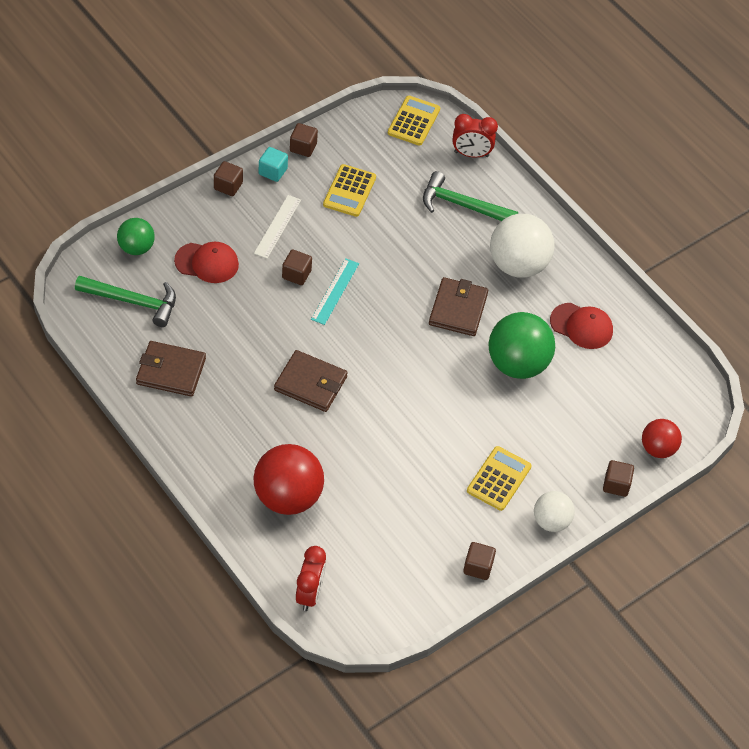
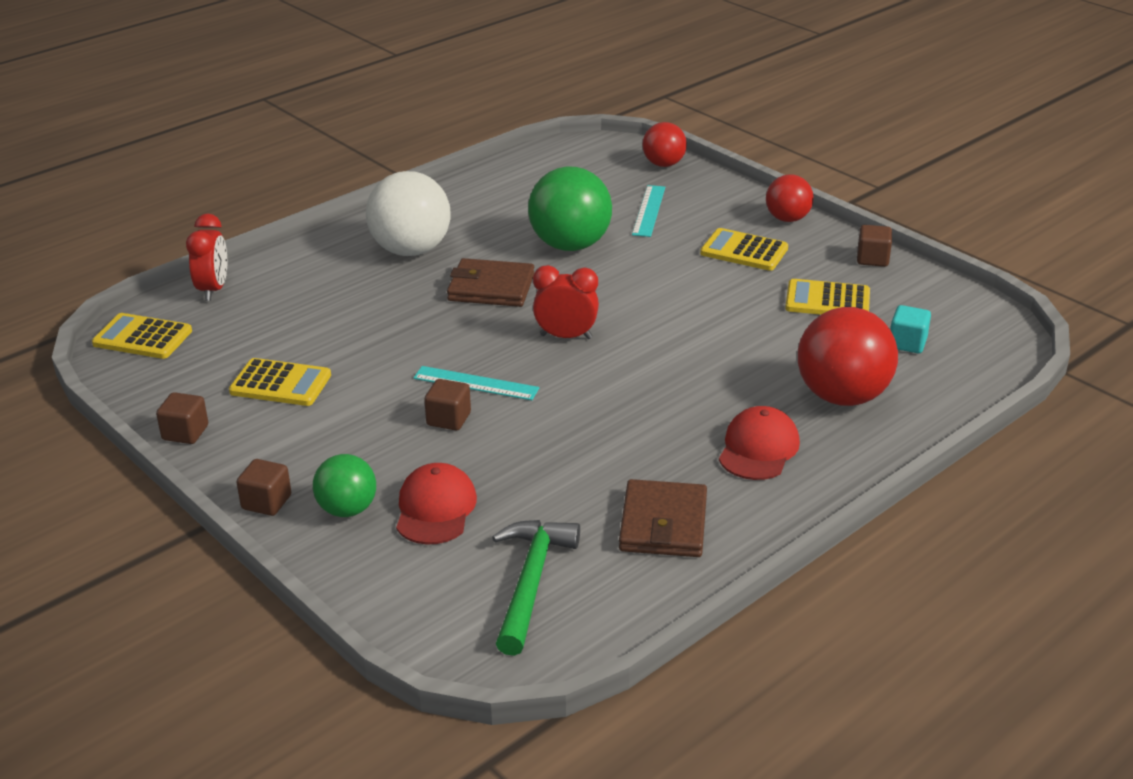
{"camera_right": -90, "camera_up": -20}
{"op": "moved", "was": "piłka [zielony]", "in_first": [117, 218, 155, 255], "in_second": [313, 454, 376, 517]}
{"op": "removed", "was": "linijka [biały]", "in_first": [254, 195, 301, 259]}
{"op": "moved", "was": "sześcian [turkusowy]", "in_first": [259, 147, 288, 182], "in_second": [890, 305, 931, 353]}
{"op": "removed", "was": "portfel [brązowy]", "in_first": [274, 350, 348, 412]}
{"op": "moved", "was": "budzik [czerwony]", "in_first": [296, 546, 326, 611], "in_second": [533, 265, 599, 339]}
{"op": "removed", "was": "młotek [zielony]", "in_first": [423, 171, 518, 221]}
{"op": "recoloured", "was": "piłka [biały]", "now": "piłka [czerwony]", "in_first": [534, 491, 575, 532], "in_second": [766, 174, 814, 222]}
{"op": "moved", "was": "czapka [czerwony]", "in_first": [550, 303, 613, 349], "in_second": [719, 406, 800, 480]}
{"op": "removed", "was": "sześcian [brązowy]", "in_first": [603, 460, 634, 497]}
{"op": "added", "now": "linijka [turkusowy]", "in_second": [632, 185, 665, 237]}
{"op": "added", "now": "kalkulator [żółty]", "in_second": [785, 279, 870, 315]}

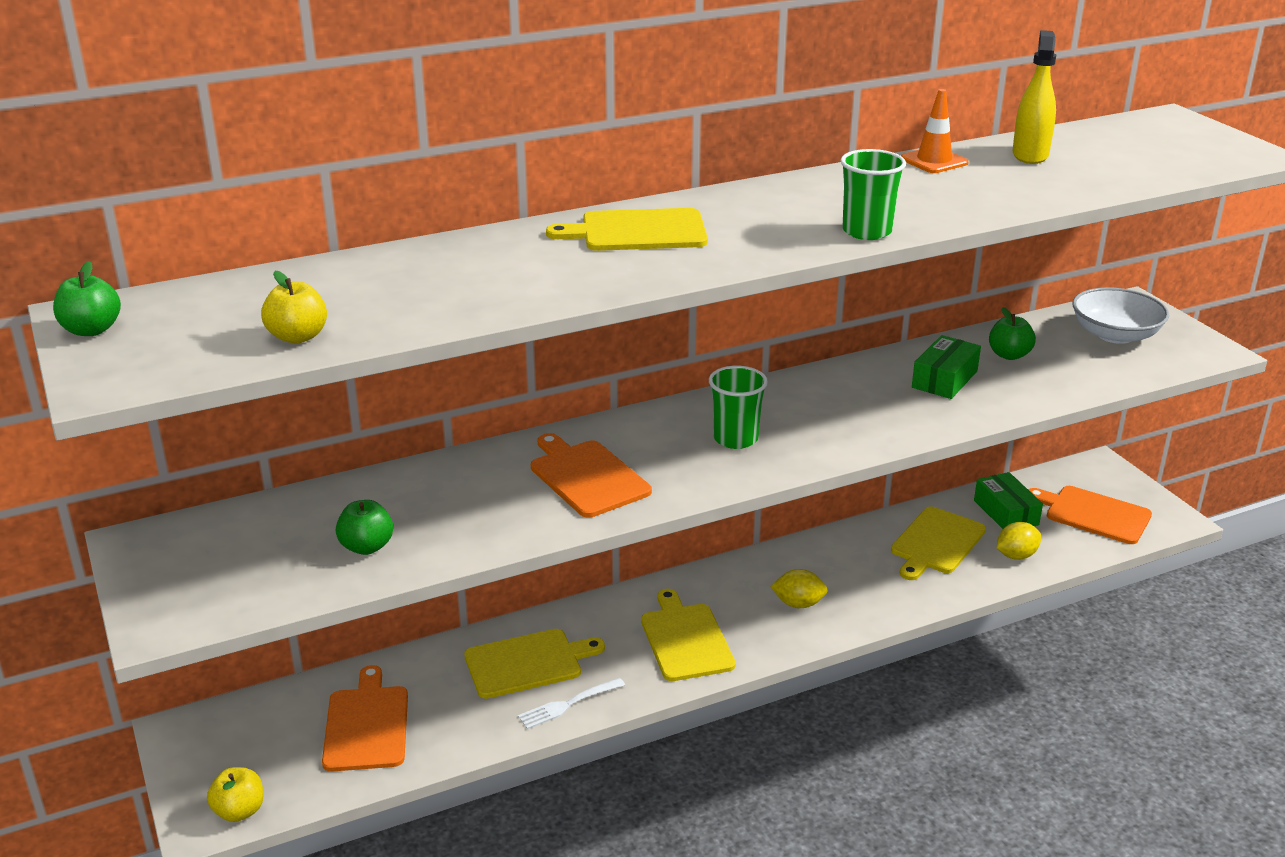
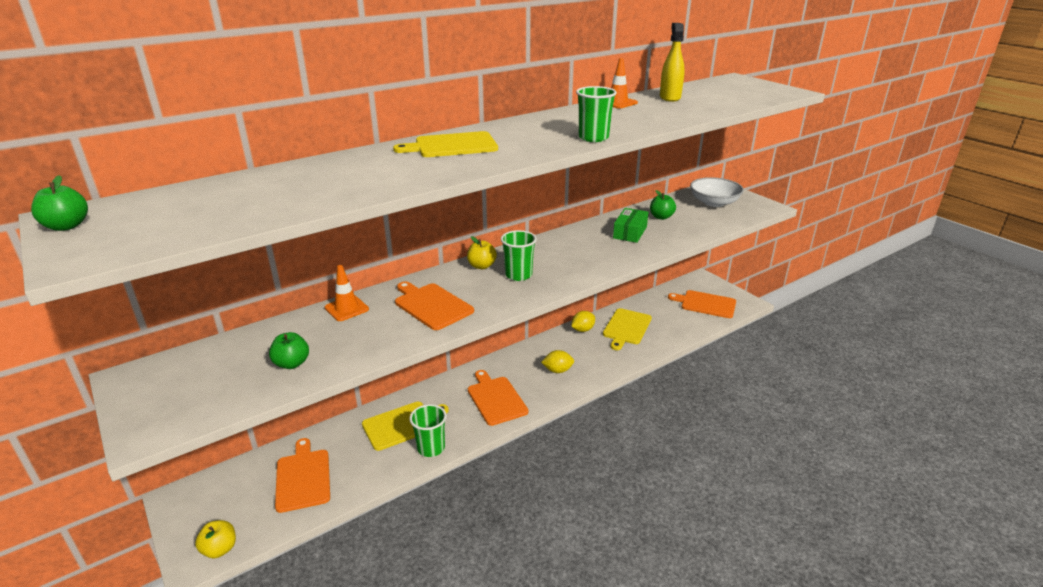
{"camera_right": -10, "camera_up": 0}
{"op": "moved", "was": "jabłko [żółty]", "in_first": [261, 271, 327, 344], "in_second": [467, 236, 497, 269]}
{"op": "replaced", "was": "widelec [biały]", "now": "szklanka [zielony]", "in_first": [518, 678, 625, 729], "in_second": [409, 404, 447, 457]}
{"op": "recoloured", "was": "deska do krojenia [żółty]", "now": "deska do krojenia [pomarańczowy]", "in_first": [641, 589, 736, 681], "in_second": [468, 370, 529, 426]}
{"op": "removed", "was": "pudełko [zielony]", "in_first": [974, 472, 1043, 529]}
{"op": "moved", "was": "cytryna [żółty]", "in_first": [997, 522, 1041, 560], "in_second": [571, 311, 595, 332]}
{"op": "added", "now": "pachołek [pomarańczowy]", "in_second": [325, 265, 369, 321]}

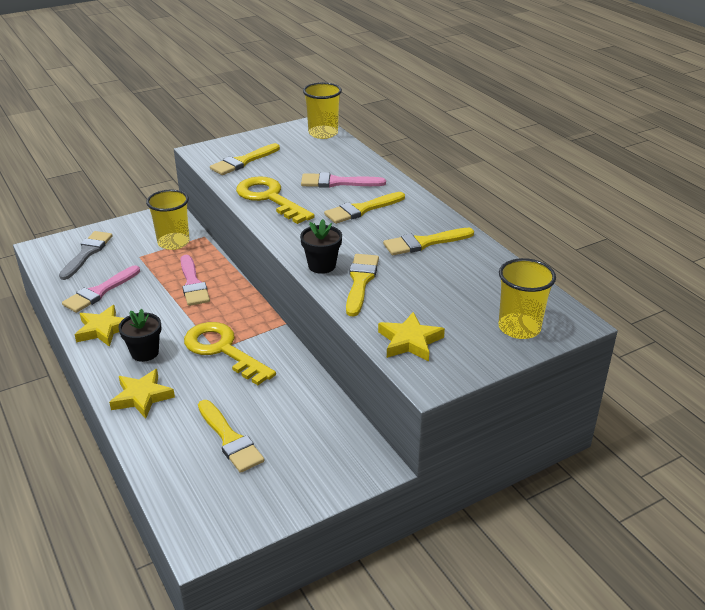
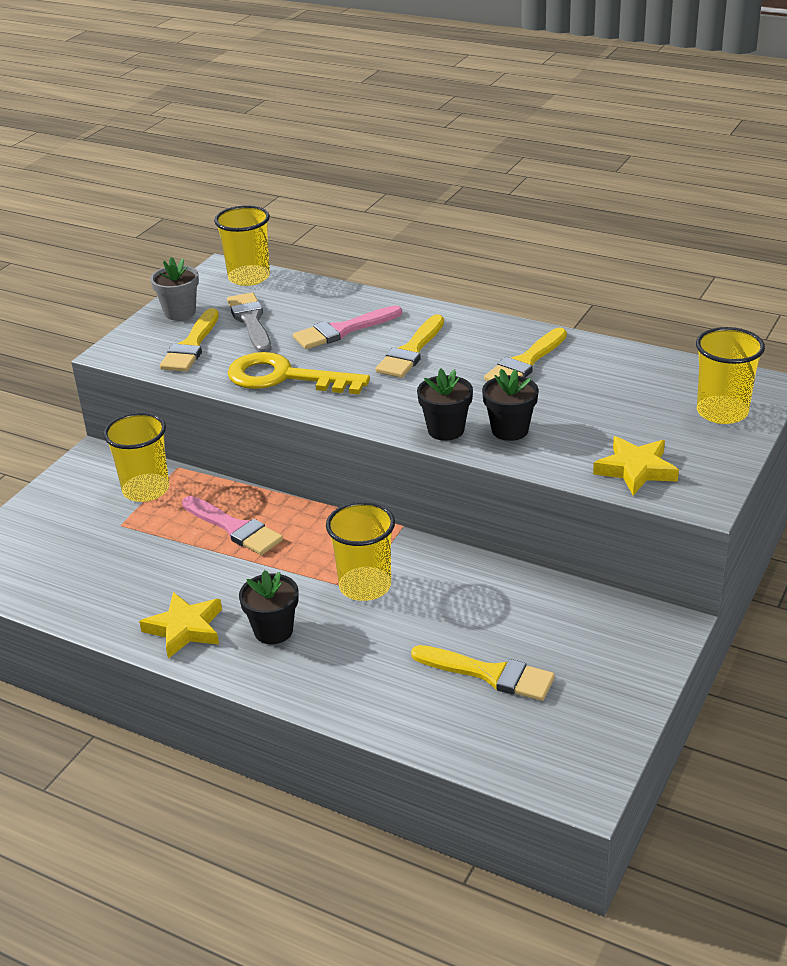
{"camera_right": -30, "camera_up": 0}
{"op": "moved", "was": "pędzel [szary]", "in_first": [59, 231, 113, 280], "in_second": [227, 292, 272, 352]}
{"op": "removed", "was": "pędzel [różowy]", "in_first": [62, 265, 140, 313]}
{"op": "removed", "was": "gwiazda [żółty]", "in_first": [109, 369, 175, 419]}
{"op": "replaced", "was": "klucz [żółty]", "now": "szklanka [żółty]", "in_first": [184, 322, 276, 385], "in_second": [326, 502, 395, 601]}
{"op": "replaced", "was": "pędzel [żółty]", "now": "doniczka [czarny]", "in_first": [346, 254, 379, 317], "in_second": [482, 369, 539, 441]}
{"op": "added", "now": "doniczka [szary]", "in_second": [150, 257, 199, 320]}

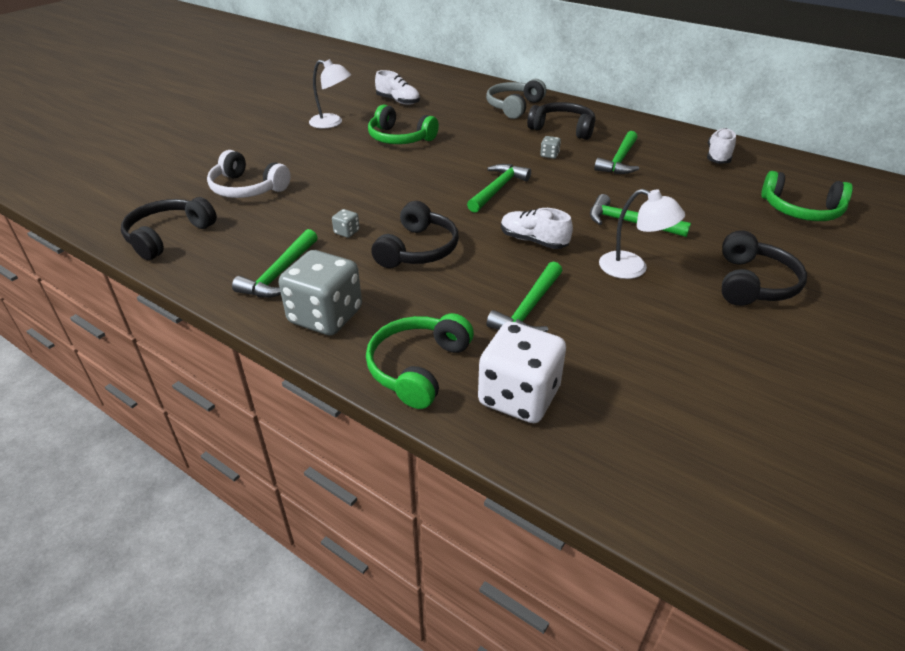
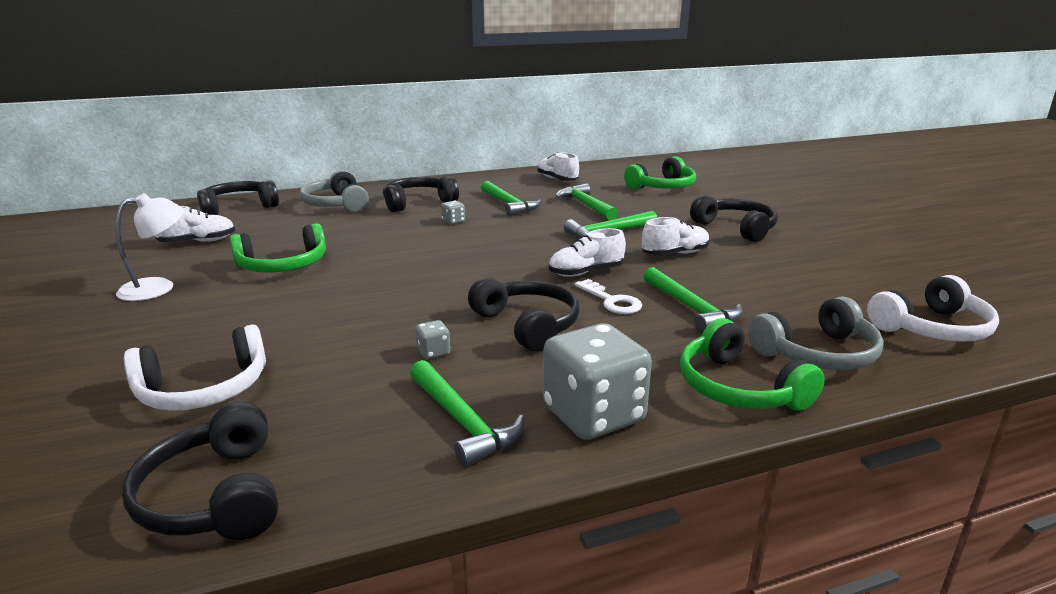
{"camera_right": -55, "camera_up": -15}
{"op": "moved", "was": "młotek [zielony]", "in_first": [467, 164, 531, 213], "in_second": [555, 183, 618, 220]}
{"op": "replaced", "was": "kostka do gry [biały]", "now": "słuchawki [szary]", "in_first": [478, 322, 566, 423], "in_second": [748, 297, 884, 370]}
{"op": "replaced", "was": "lampka [biały]", "now": "but [biały]", "in_first": [599, 189, 685, 279], "in_second": [642, 217, 710, 256]}
{"op": "added", "now": "słuchawki [czarny]", "in_second": [197, 180, 279, 215]}
{"op": "added", "now": "klucz [biały]", "in_second": [575, 279, 642, 314]}
{"op": "added", "now": "słuchawki [biały]", "in_second": [867, 275, 999, 342]}

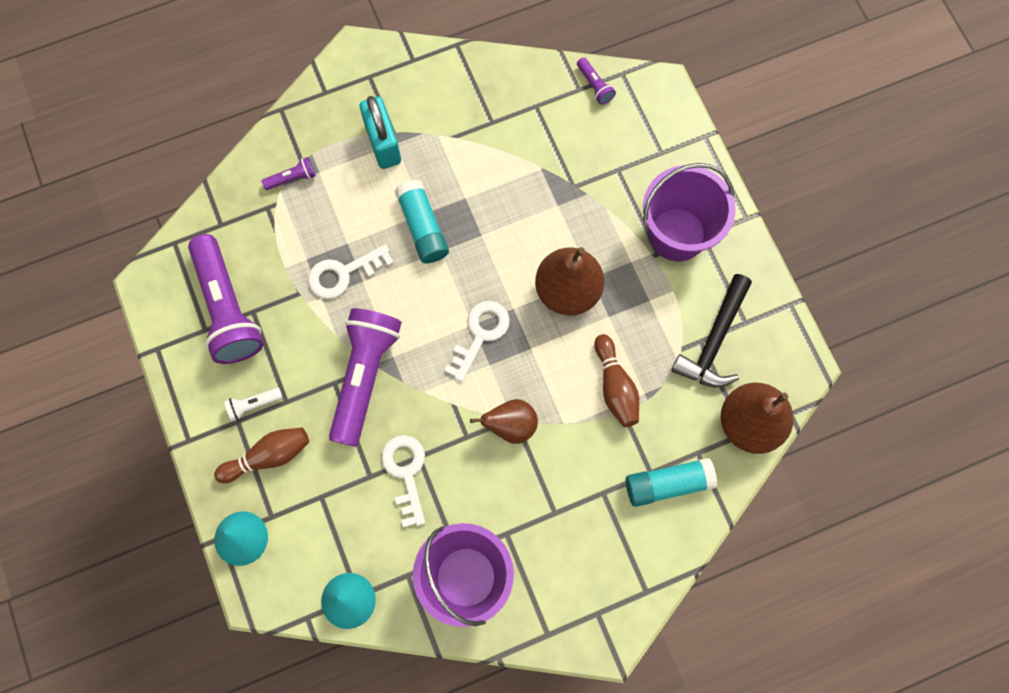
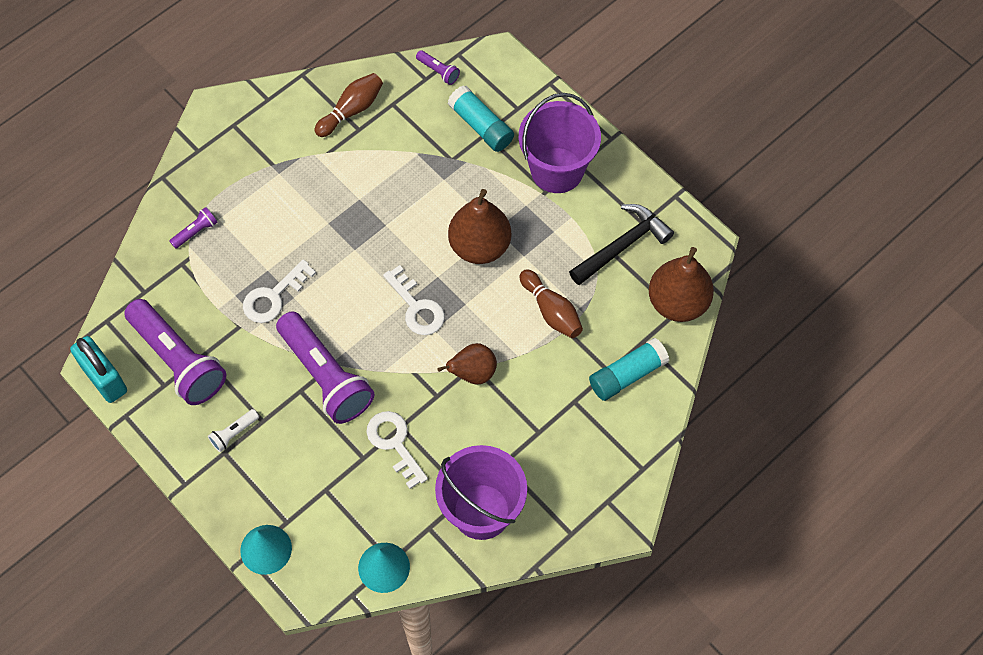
{"camera_right": -20, "camera_up": -10}
{"op": "moved", "was": "kręgiel [brązowy]", "in_first": [214, 428, 309, 483], "in_second": [314, 73, 383, 137]}
{"op": "turned", "was": "latarka [fioletowy]", "in_first": [329, 308, 401, 447], "in_second": [276, 311, 374, 424], "clockwise": 150}
{"op": "moved", "was": "kłódka [turkusowy]", "in_first": [360, 96, 401, 169], "in_second": [70, 336, 127, 403]}
{"op": "moved", "was": "klej w sztyfcie [turkusowy]", "in_first": [395, 180, 449, 263], "in_second": [448, 85, 514, 152]}
{"op": "turned", "was": "klucz [biały]", "in_first": [444, 301, 510, 382], "in_second": [383, 265, 445, 335], "clockwise": 135}
{"op": "turned", "was": "młotek [czarny]", "in_first": [671, 274, 752, 388], "in_second": [569, 204, 674, 285], "clockwise": -135}

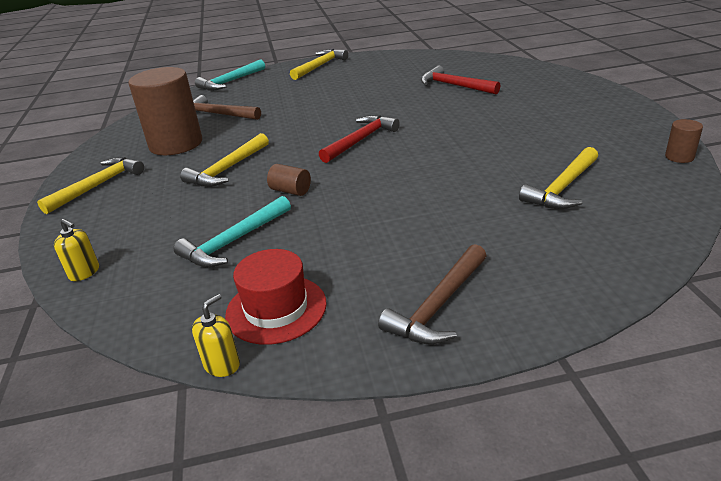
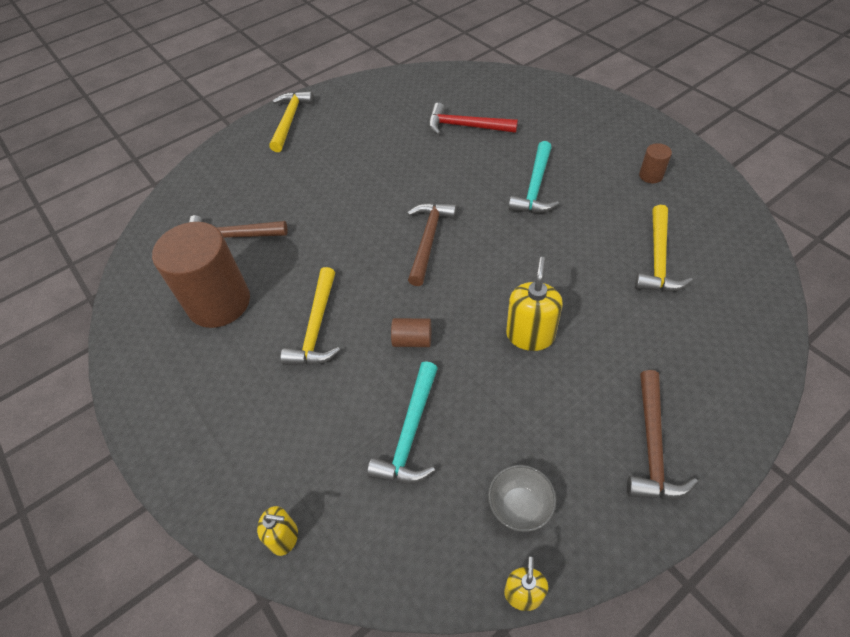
{"camera_right": -25, "camera_up": 20}
{"op": "removed", "was": "młotek [żółty]", "in_first": [37, 157, 144, 214]}
{"op": "moved", "was": "młotek [turkusowy]", "in_first": [195, 59, 265, 91], "in_second": [508, 141, 559, 213]}
{"op": "replaced", "was": "kapelusz [czerwony]", "now": "miska [szary]", "in_first": [225, 249, 327, 345], "in_second": [488, 465, 557, 532]}
{"op": "recoloured", "was": "młotek [czerwony]", "now": "młotek [brązowy]", "in_first": [319, 115, 400, 163], "in_second": [407, 203, 457, 286]}
{"op": "moved", "was": "walec [brązowy]", "in_first": [665, 119, 703, 163], "in_second": [639, 143, 672, 183]}
{"op": "added", "now": "dozownik mydła [żółty]", "in_second": [506, 257, 563, 351]}

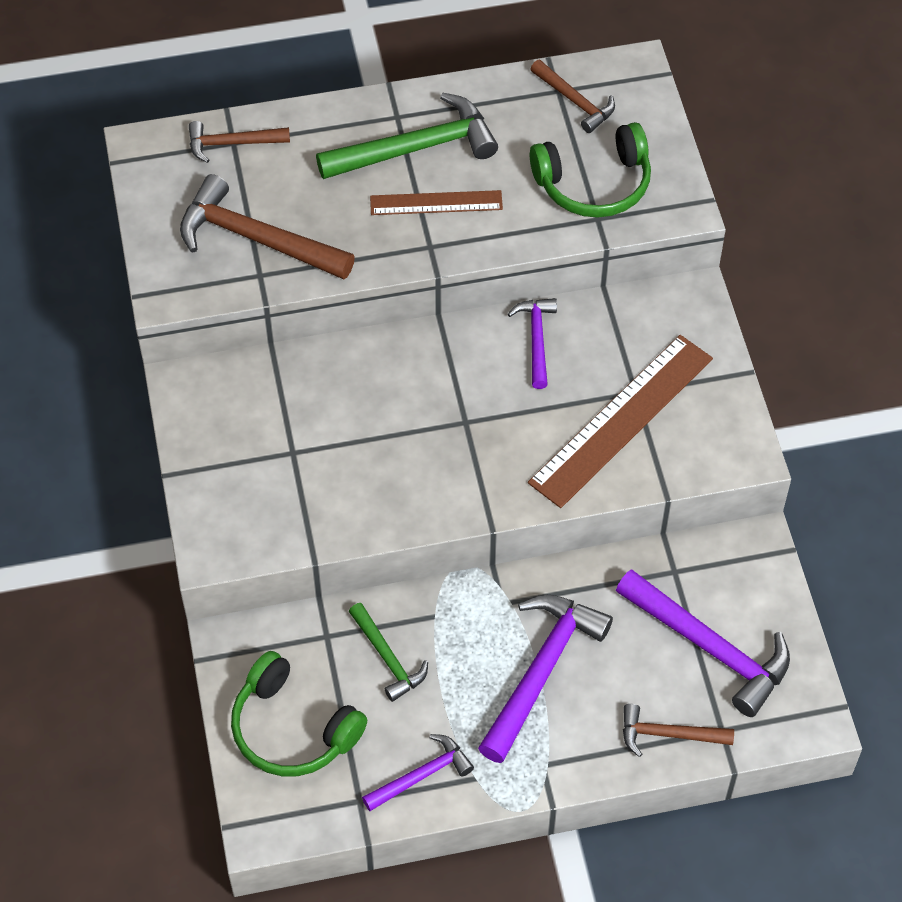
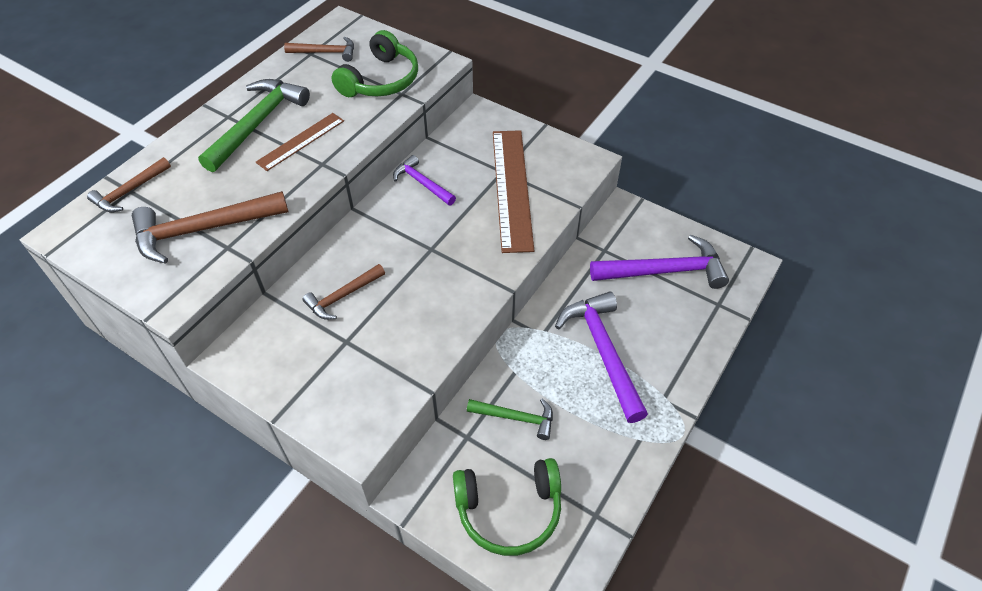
{"camera_right": -45, "camera_up": -5}
{"op": "removed", "was": "młotek [fioletowy]", "in_first": [362, 734, 474, 811]}
{"op": "moved", "was": "młotek [brązowy]", "in_first": [623, 704, 734, 757], "in_second": [302, 264, 385, 320]}

